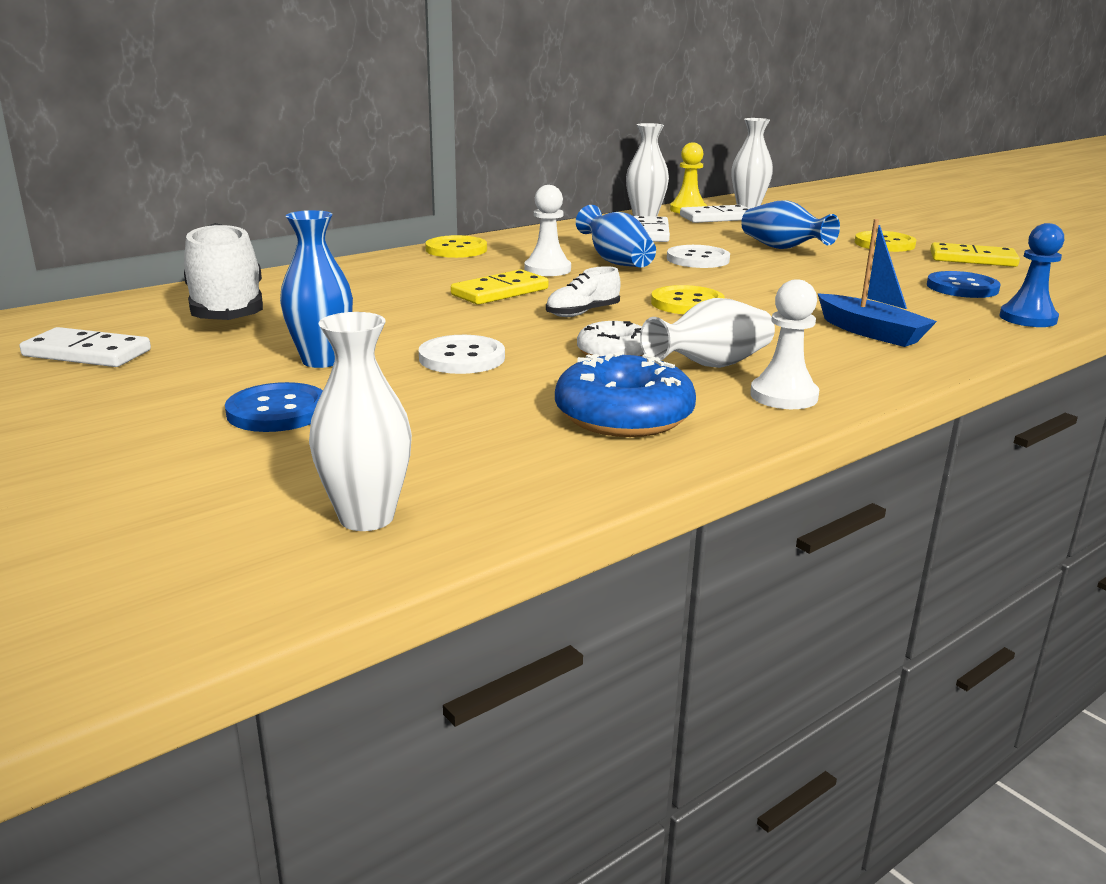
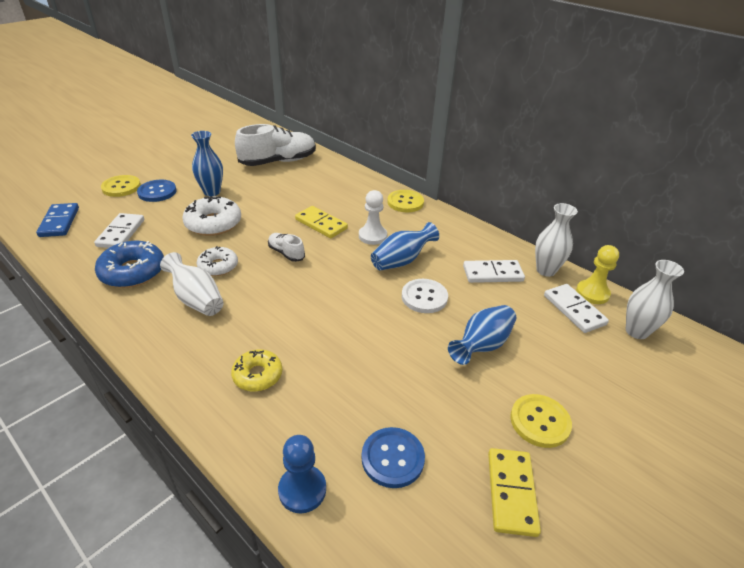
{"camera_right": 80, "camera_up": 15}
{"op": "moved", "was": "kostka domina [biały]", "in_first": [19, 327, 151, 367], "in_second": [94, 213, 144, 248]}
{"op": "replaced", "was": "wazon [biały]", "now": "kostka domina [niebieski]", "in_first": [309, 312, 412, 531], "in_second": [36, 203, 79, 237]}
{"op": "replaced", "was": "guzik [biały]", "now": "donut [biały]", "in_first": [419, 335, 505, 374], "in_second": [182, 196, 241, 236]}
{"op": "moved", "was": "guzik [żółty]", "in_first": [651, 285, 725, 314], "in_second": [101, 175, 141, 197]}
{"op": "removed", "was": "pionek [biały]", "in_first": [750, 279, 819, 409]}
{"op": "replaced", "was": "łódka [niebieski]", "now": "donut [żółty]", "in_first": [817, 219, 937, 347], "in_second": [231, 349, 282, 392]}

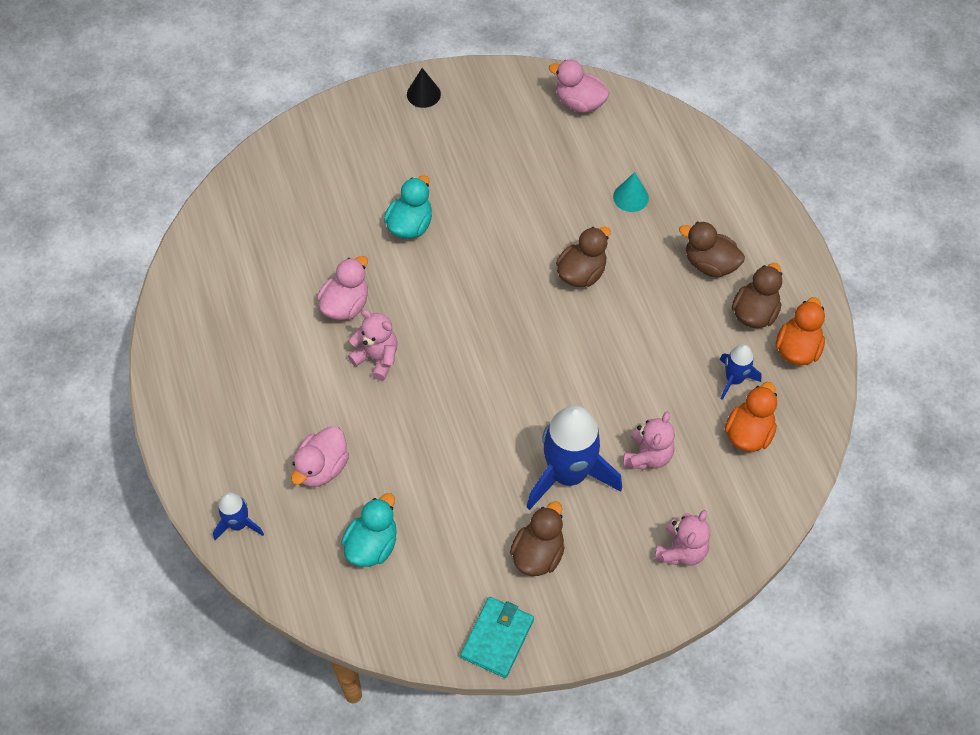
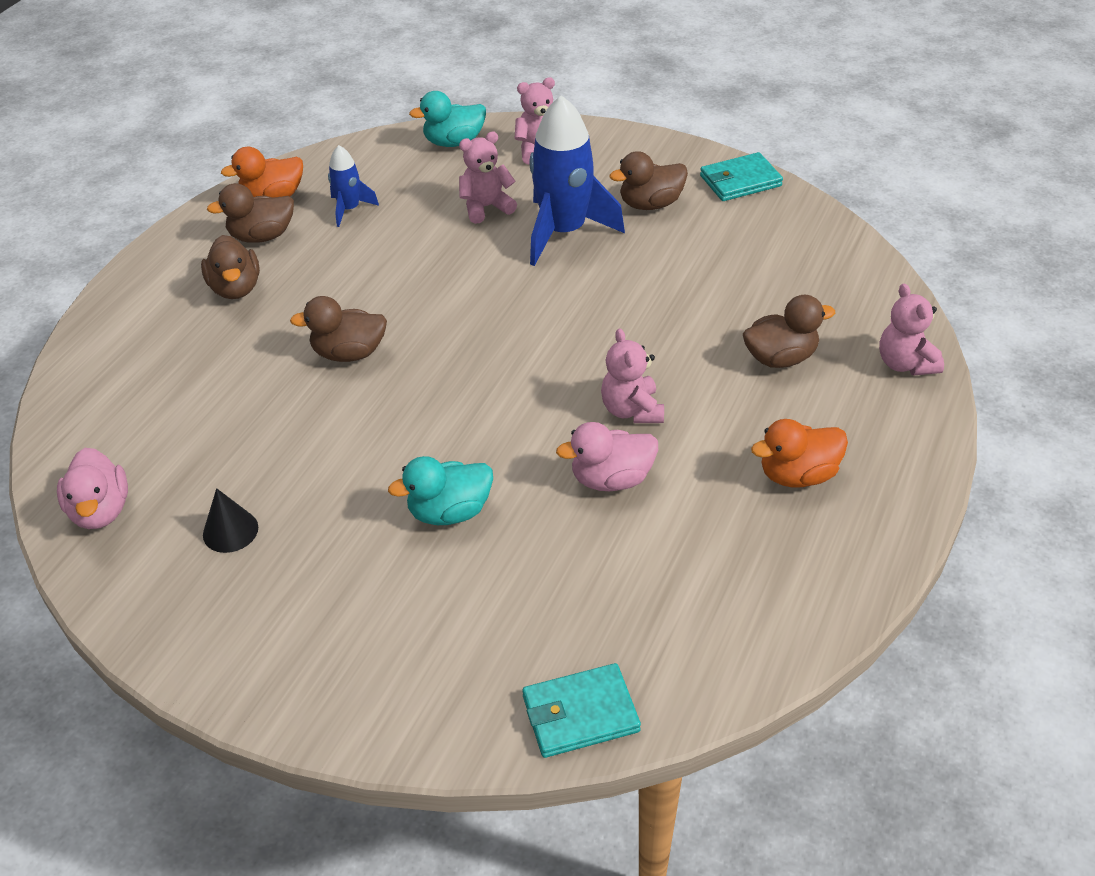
{"camera_right": -135, "camera_up": -15}
{"op": "replaced", "was": "rakieta [niebieski]", "now": "miś [różowy]", "in_first": [213, 492, 264, 540], "in_second": [879, 284, 944, 376]}
{"op": "recoloured", "was": "kaczka [różowy]", "now": "kaczka [brązowy]", "in_first": [291, 426, 349, 487], "in_second": [743, 295, 835, 368]}
{"op": "moved", "was": "kaczka [turkusowy]", "in_first": [341, 493, 397, 567], "in_second": [409, 91, 486, 147]}
{"op": "moved", "was": "stożek [czarny]", "in_first": [407, 68, 441, 108], "in_second": [203, 488, 258, 553]}
{"op": "removed", "was": "stożek [turkusowy]", "in_first": [613, 172, 649, 212]}
{"op": "moved", "was": "kaczka [pomarańczowy]", "in_first": [725, 382, 777, 452], "in_second": [751, 419, 848, 487]}
{"op": "added", "now": "portfel [turkusowy]", "in_second": [522, 663, 641, 758]}

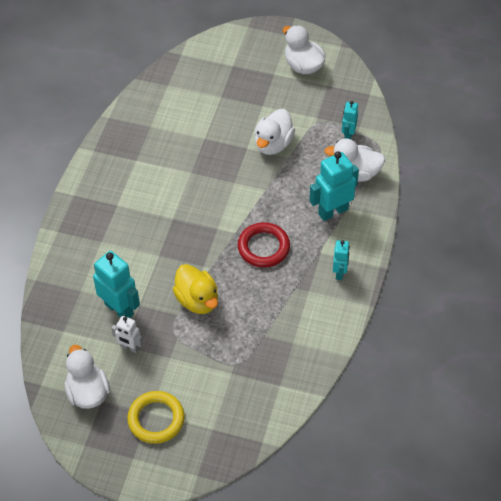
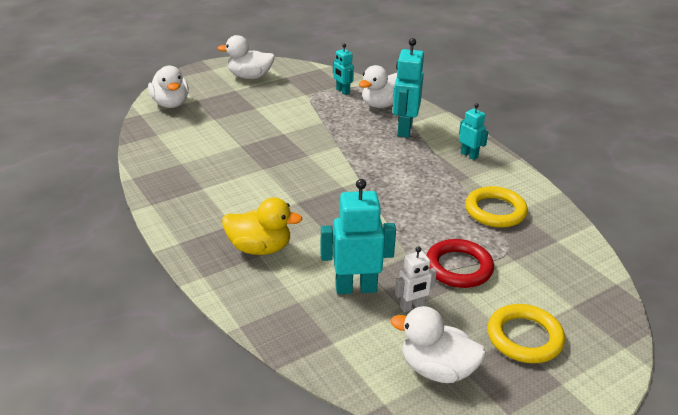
{"camera_right": -50, "camera_up": -20}
{"op": "moved", "was": "kaczka [żółty]", "in_first": [173, 264, 218, 314], "in_second": [222, 197, 302, 255]}
{"op": "moved", "was": "pierścień [czerwony]", "in_first": [238, 222, 290, 268], "in_second": [426, 239, 494, 288]}
{"op": "moved", "was": "kaczka [biały]", "in_first": [254, 109, 295, 155], "in_second": [148, 66, 189, 108]}
{"op": "added", "now": "pierścień [żółty]", "in_second": [465, 186, 528, 228]}

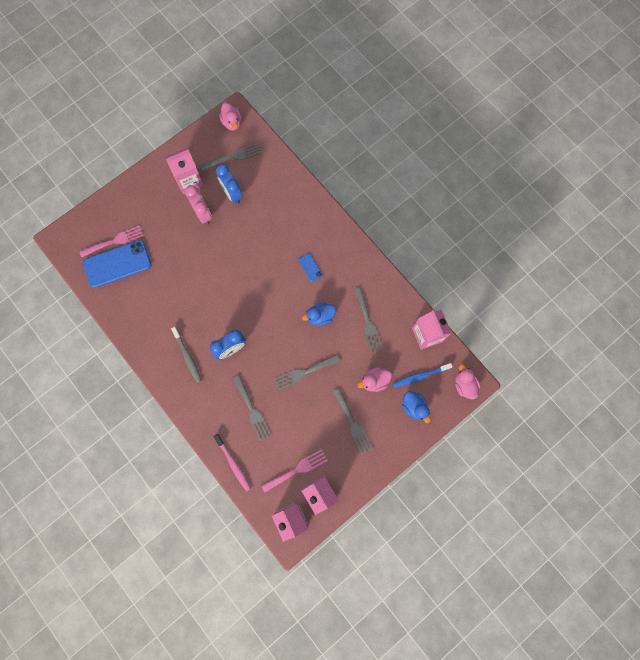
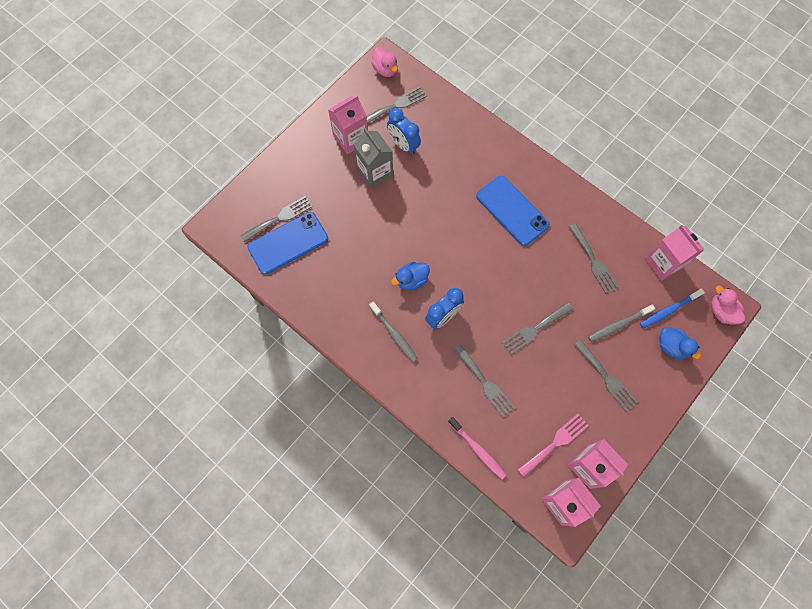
{"camera_right": -10, "camera_up": -5}
{"op": "recoloured", "was": "widelec [różowy]", "now": "widelec [szary]", "in_first": [79, 225, 144, 257], "in_second": [240, 196, 312, 242]}
{"op": "replaced", "was": "budzik [różowy]", "now": "karton mleka [szary]", "in_first": [185, 185, 212, 225], "in_second": [353, 128, 393, 188]}
{"op": "resized", "was": "telefon [niebieski]", "in_first": [298, 253, 323, 282], "in_second": [476, 176, 550, 246], "ratio": 2.27}
{"op": "moved", "was": "kaczka [niebieski]", "in_first": [302, 302, 336, 326], "in_second": [391, 262, 430, 290]}
{"op": "replaced", "was": "kaczka [różowy]", "now": "szczoteczka do zębów [szary]", "in_first": [358, 367, 392, 392], "in_second": [588, 304, 655, 342]}

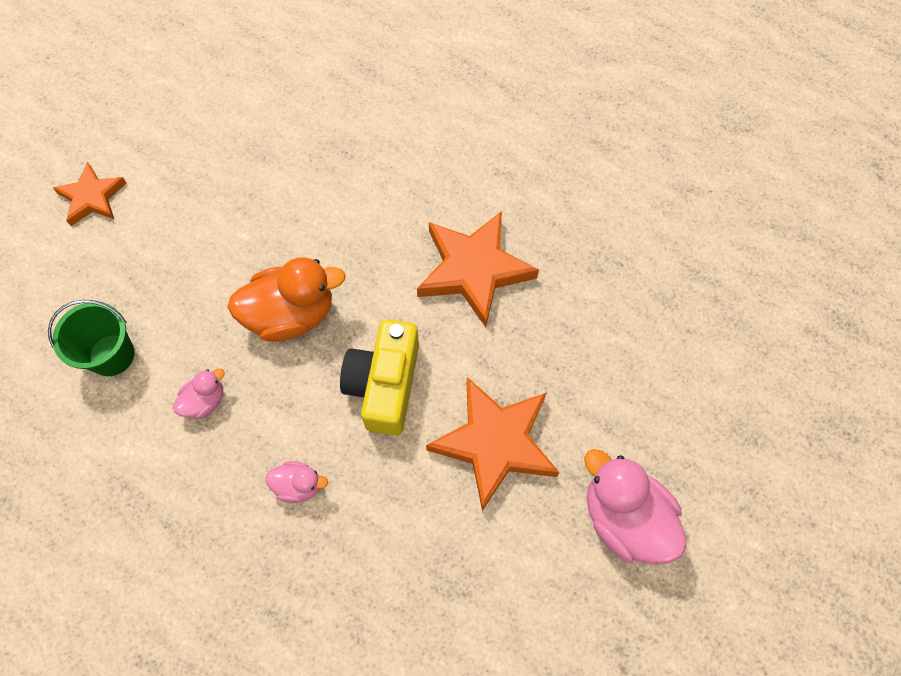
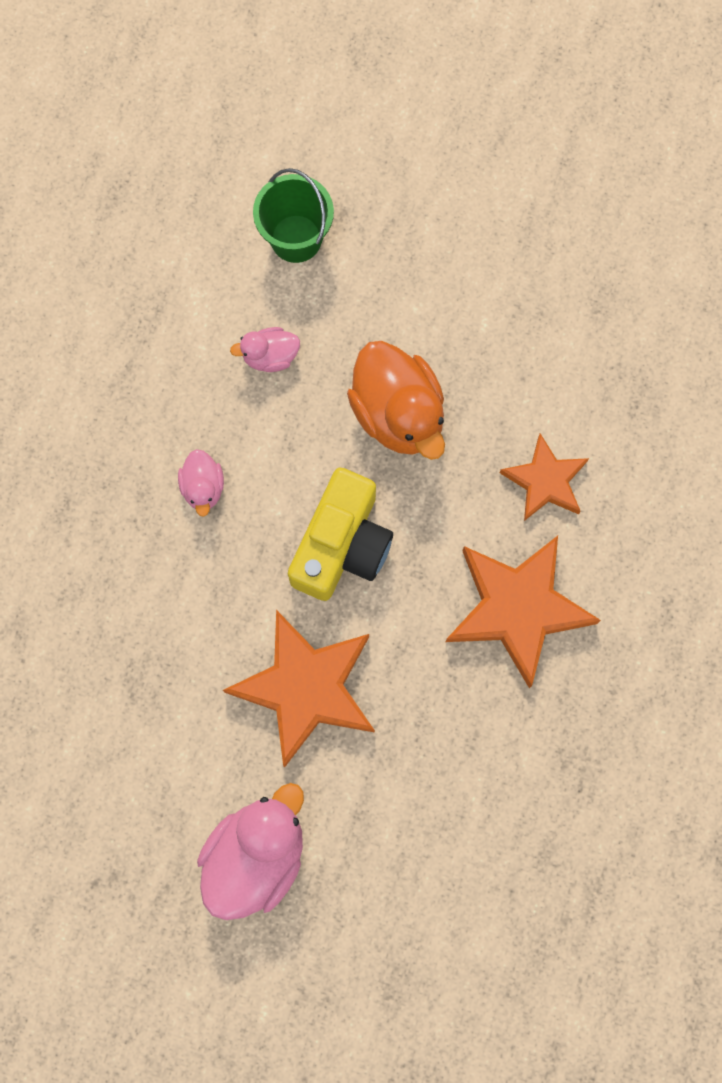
{"camera_right": 75, "camera_up": 10}
{"op": "moved", "was": "gwiazda [pomarańczowy]", "in_first": [53, 162, 127, 226], "in_second": [500, 433, 589, 521]}
{"op": "turned", "was": "kaczka [różowy]", "in_first": [173, 369, 225, 419], "in_second": [230, 327, 300, 372], "clockwise": 135}
{"op": "turned", "was": "aparat fotograficzny [żółty]", "in_first": [340, 319, 419, 436], "in_second": [288, 468, 393, 601], "clockwise": 120}

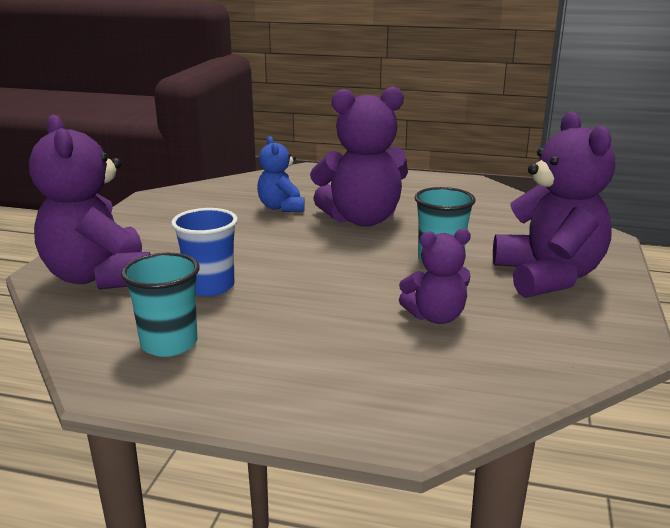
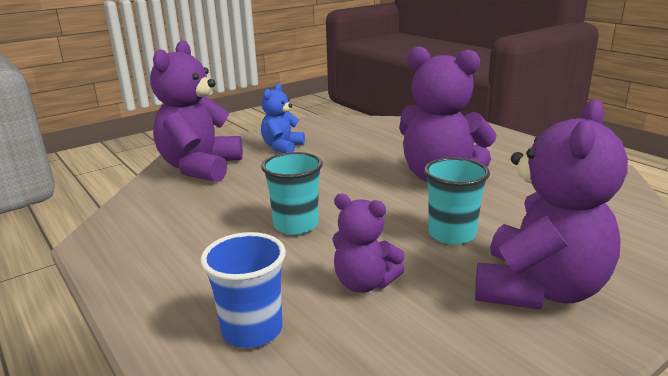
{"camera_right": 40, "camera_up": 0}
{"op": "moved", "was": "szklanka [turkusowy]", "in_first": [121, 253, 199, 357], "in_second": [261, 152, 323, 235]}
{"op": "moved", "was": "szklanka [niebieski]", "in_first": [171, 208, 238, 296], "in_second": [200, 232, 286, 348]}
{"op": "moved", "was": "miś [niebieski]", "in_first": [257, 136, 305, 212], "in_second": [261, 84, 305, 153]}

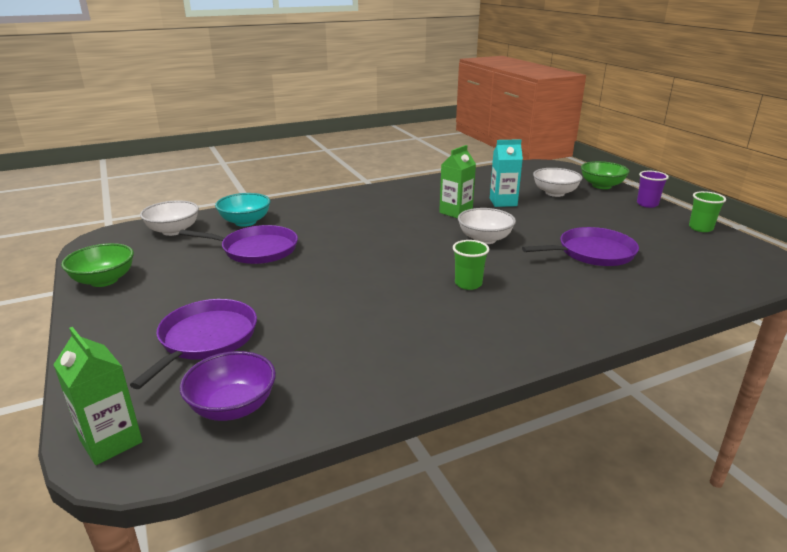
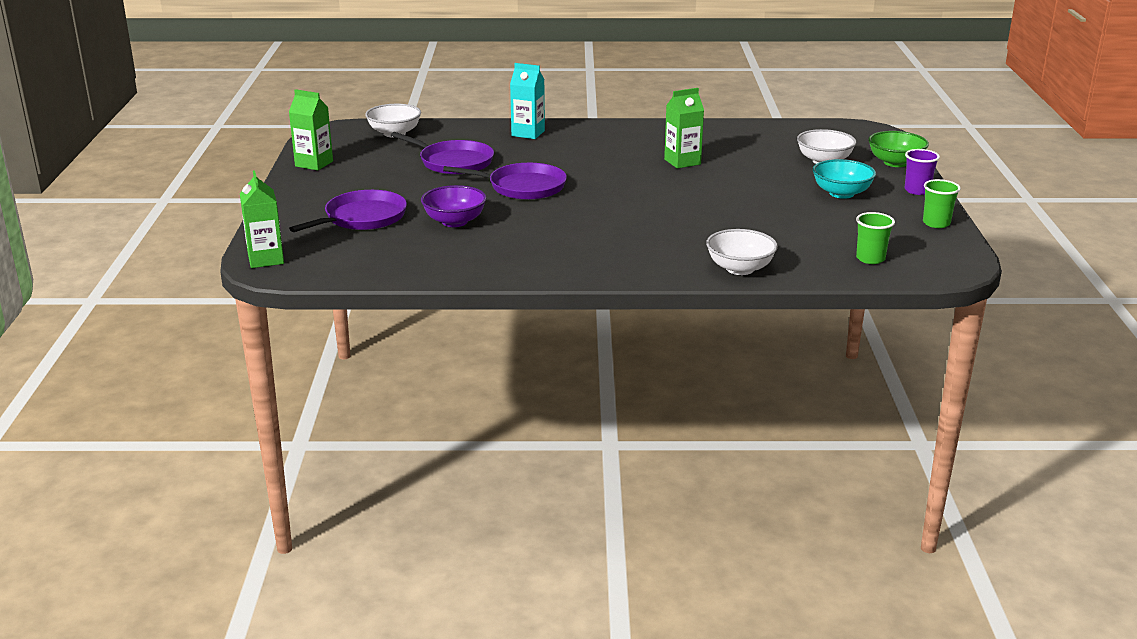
{"camera_right": 25, "camera_up": 0}
{"op": "replaced", "was": "miska [zielony]", "now": "karton mleka [zielony]", "in_first": [61, 243, 134, 287], "in_second": [289, 89, 333, 171]}
{"op": "moved", "was": "miska [fioletowy]", "in_first": [180, 351, 276, 421], "in_second": [421, 185, 487, 227]}
{"op": "moved", "was": "miska [turkusowy]", "in_first": [215, 193, 270, 227], "in_second": [813, 159, 876, 199]}
{"op": "moved", "was": "szklanka [zielony]", "in_first": [453, 240, 490, 290], "in_second": [856, 212, 895, 264]}
{"op": "moved", "was": "miska [biały]", "in_first": [458, 208, 516, 244], "in_second": [706, 229, 778, 275]}
{"op": "moved", "was": "karton mleka [turkusowy]", "in_first": [490, 139, 523, 207], "in_second": [510, 63, 545, 139]}
{"op": "moved", "was": "patelnia [fioletowy]", "in_first": [522, 227, 639, 266], "in_second": [443, 163, 567, 200]}

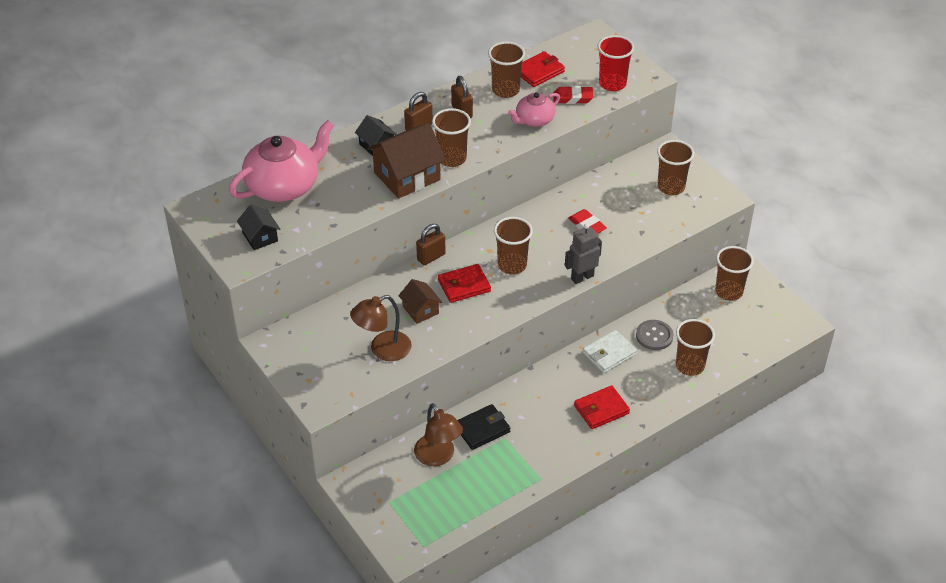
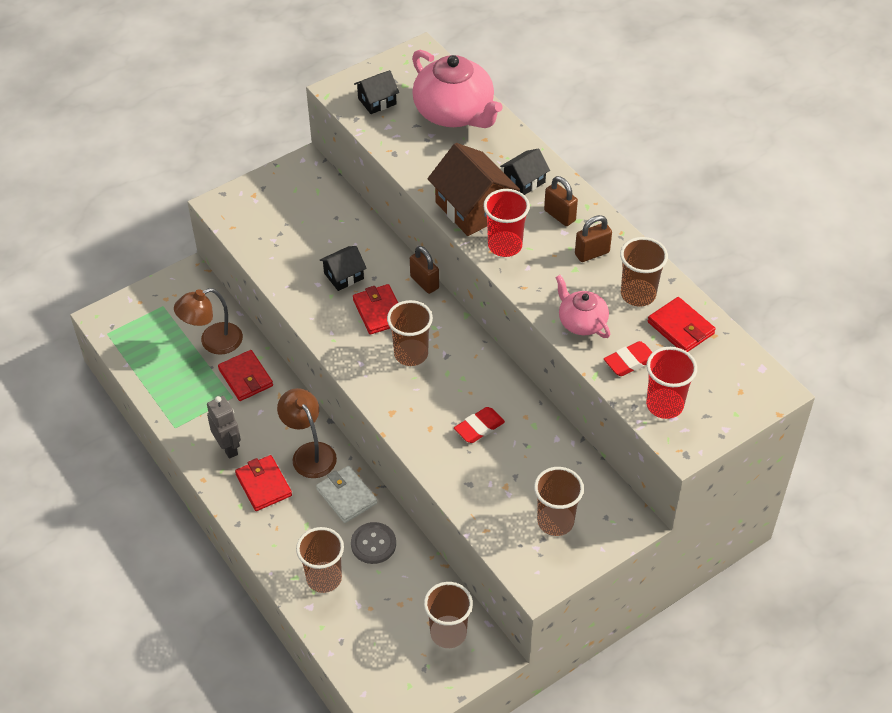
{"camera_right": 90, "camera_up": 5}
{"op": "moved", "was": "lampka [brązowy]", "in_first": [350, 295, 412, 361], "in_second": [277, 388, 337, 478]}
{"op": "recoloured", "was": "domek [brązowy]", "now": "domek [czarny]", "in_first": [398, 279, 442, 324], "in_second": [319, 246, 367, 291]}
{"op": "recoloured", "was": "szklanka [brązowy]", "now": "szklanka [czerwony]", "in_first": [432, 108, 471, 167], "in_second": [483, 189, 530, 257]}
{"op": "recoloured", "was": "portfel [czarny]", "now": "portfel [czerwony]", "in_first": [457, 404, 510, 450], "in_second": [218, 350, 273, 401]}
{"op": "turned", "was": "gumka do mazania [czerwony]", "in_first": [553, 86, 593, 104], "in_second": [604, 341, 653, 376], "clockwise": 60}
{"op": "moved", "was": "robot [szary]", "in_first": [565, 223, 602, 284], "in_second": [207, 396, 241, 459]}

